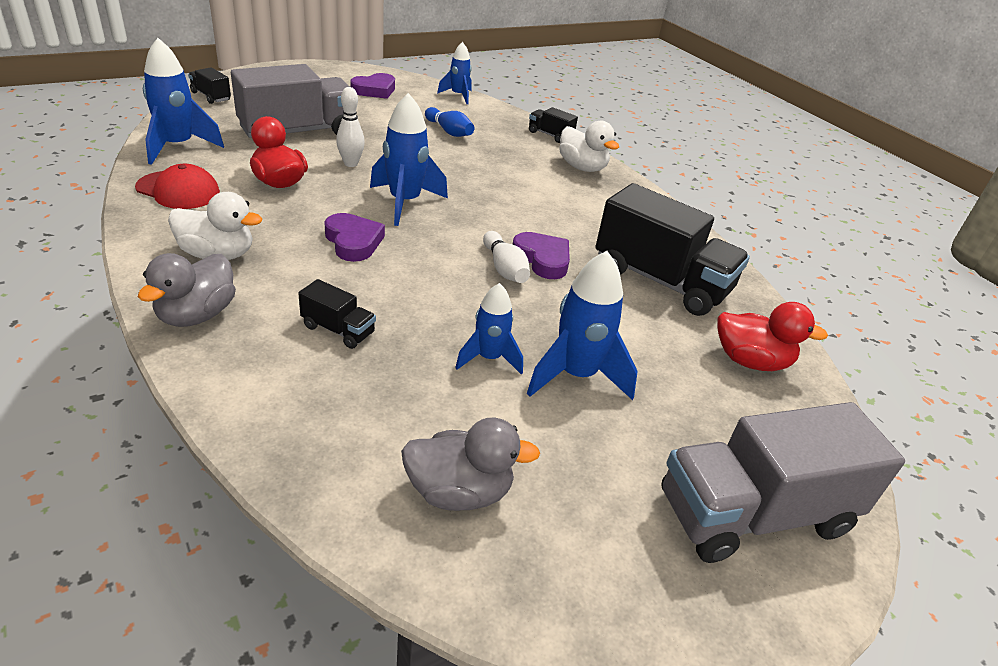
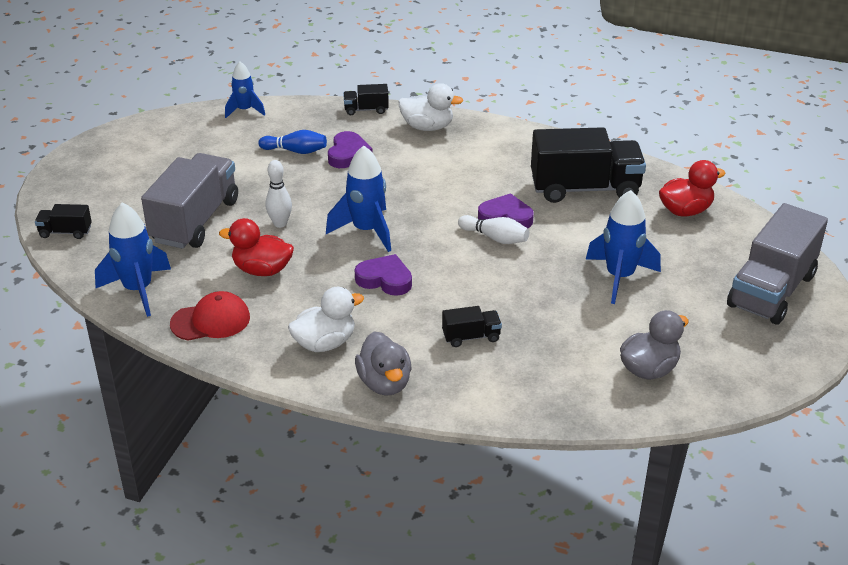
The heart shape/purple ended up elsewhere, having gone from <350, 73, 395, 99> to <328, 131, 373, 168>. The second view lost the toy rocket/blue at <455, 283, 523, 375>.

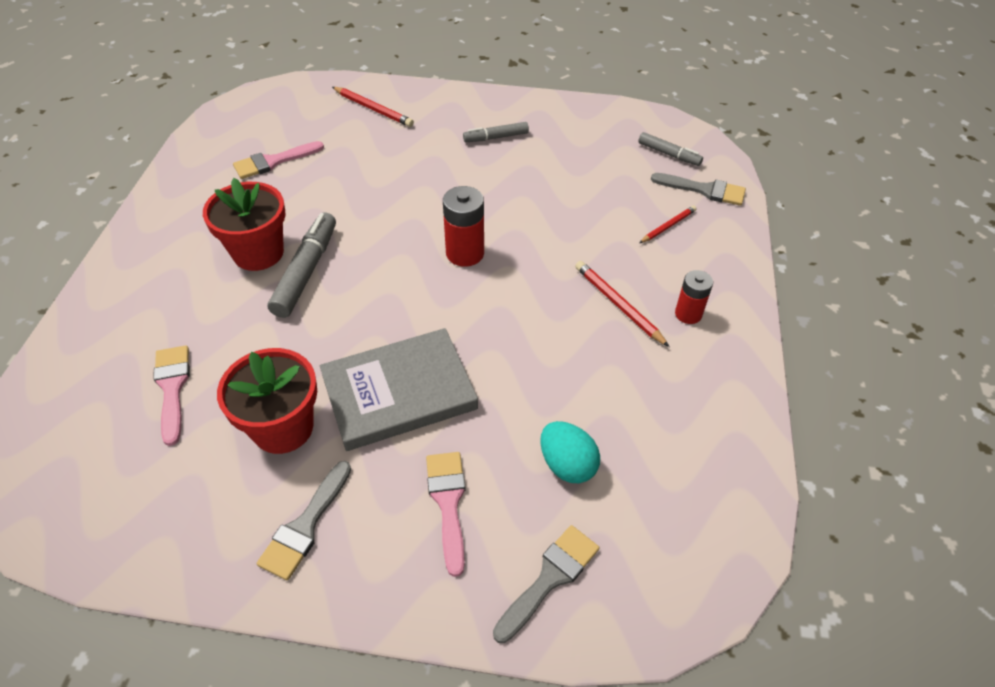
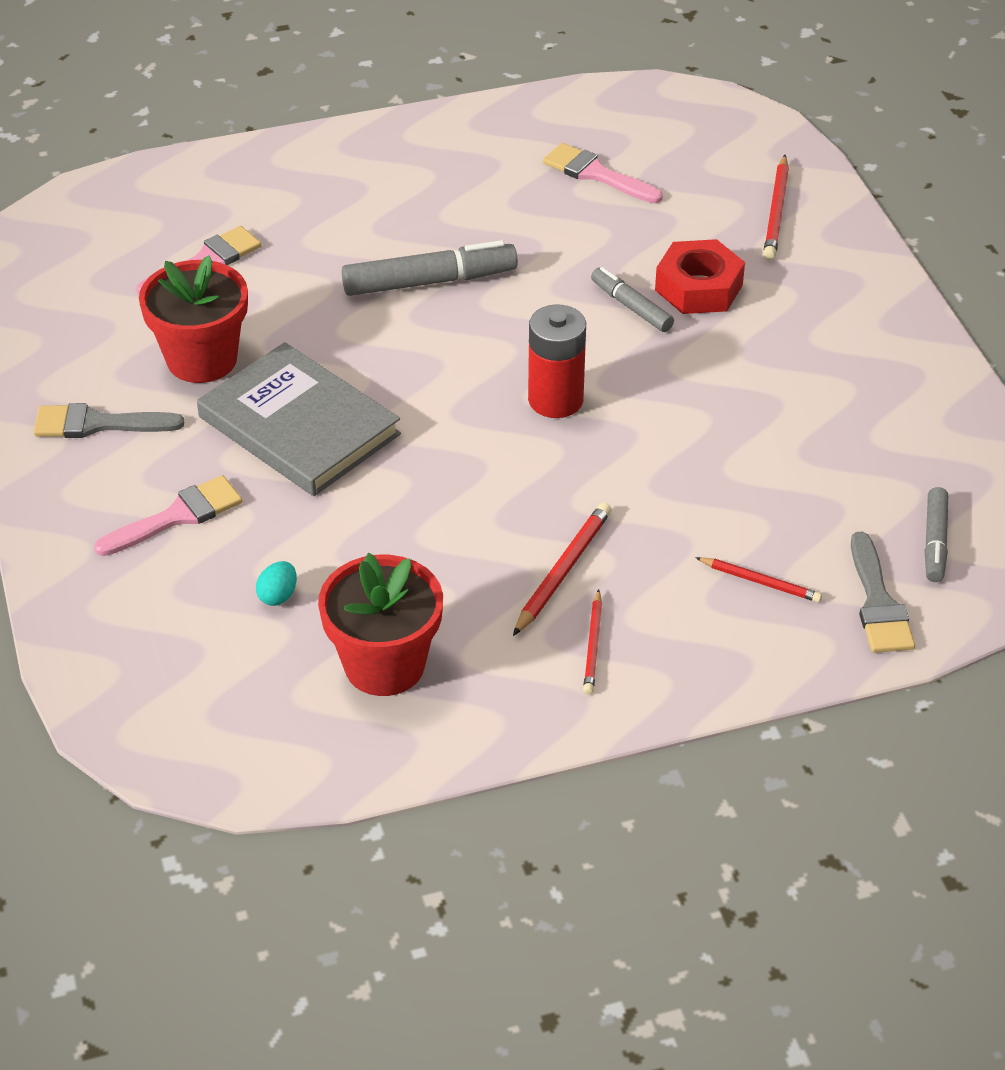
The flower pot/red ended up elsewhere, having gone from <203, 178, 286, 271> to <318, 553, 443, 696>. The marker pen/gray ended up elsewhere, having gone from <463, 122, 529, 142> to <591, 267, 674, 332>. The second view lost the brush/gray at <493, 525, 599, 643>. The size of the egg shape/aqua at <540, 421, 600, 483> changed by a factor of 0.58. Where the AA battery/red stood at <675, 270, 713, 324>, the pencil/red came to stand at <583, 589, 602, 694>. The second view gained the nut/red at <655, 239, 745, 314>.

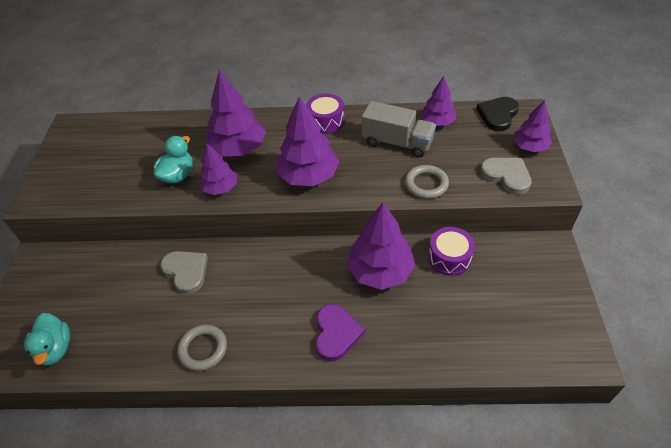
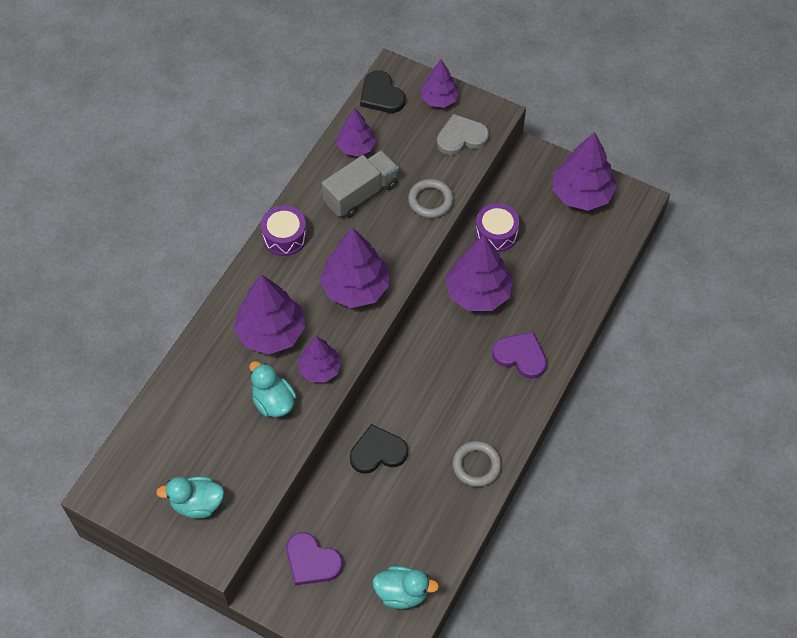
What was the heart shape/gray at <160, 251, 208, 294> turned into the heart shape/black at <350, 424, 408, 474>. The second view gained the rubber duck/aqua at <156, 476, 224, 518>. The second view gained the heart shape/purple at <286, 532, 343, 586>. The second view gained the tree/purple at <552, 132, 617, 211>.

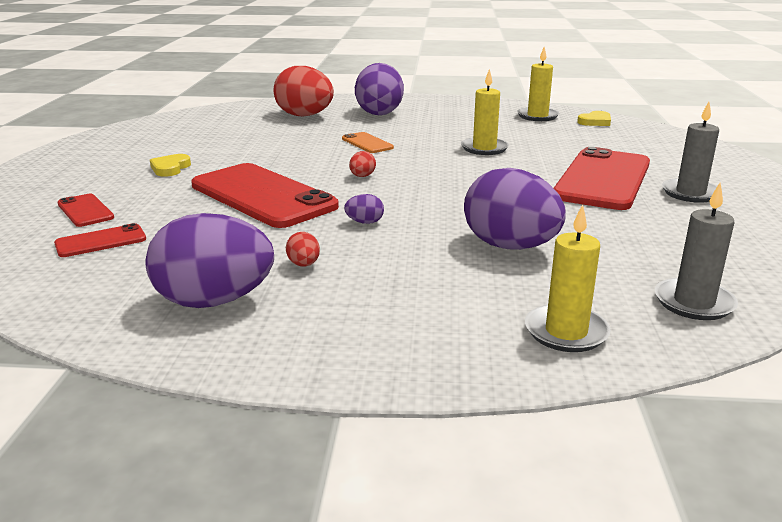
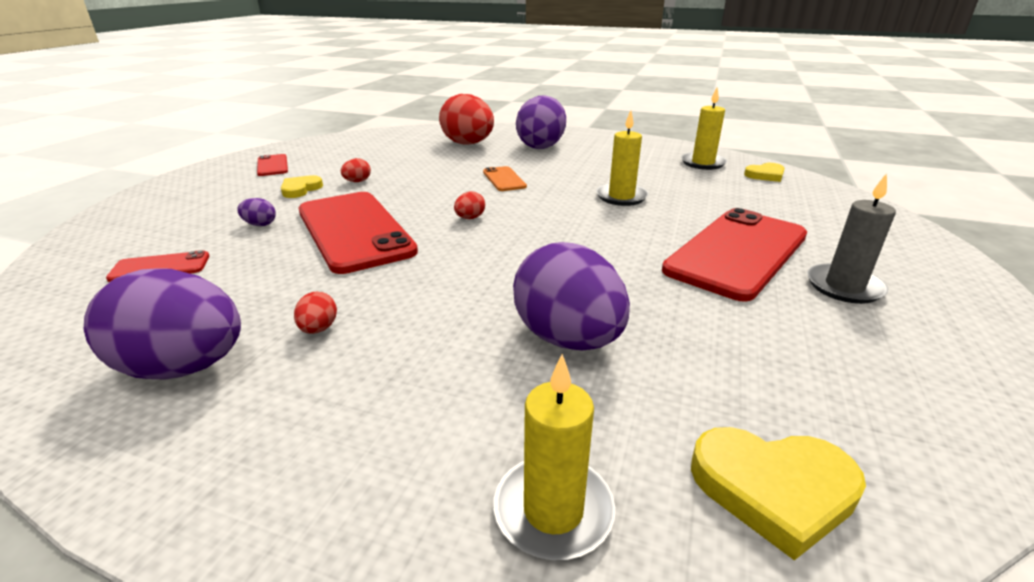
The phone/red ended up elsewhere, having gone from <57, 193, 114, 227> to <257, 154, 288, 176>. The egg shape/purple ended up elsewhere, having gone from <344, 194, 384, 224> to <237, 198, 276, 226>. Where the candle/gray stood at <655, 182, 738, 320>, the heart shape/bright yellow came to stand at <691, 427, 866, 561>. The second view gained the egg shape/red at <341, 158, 371, 182>.

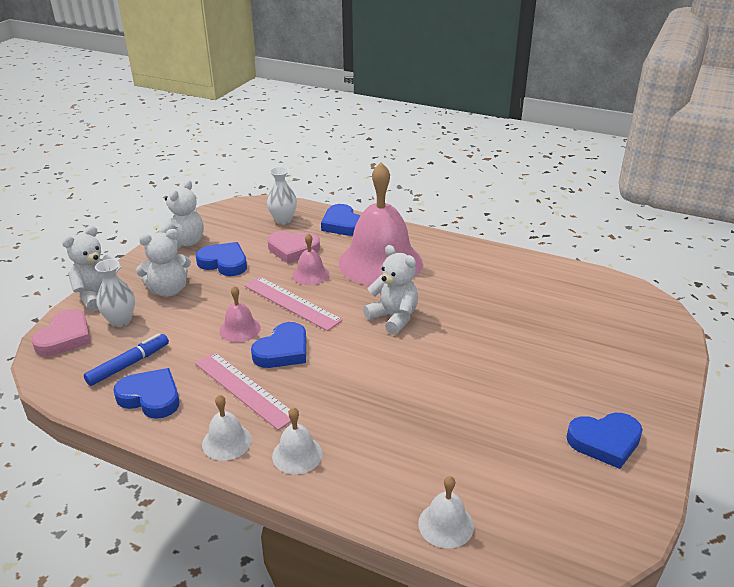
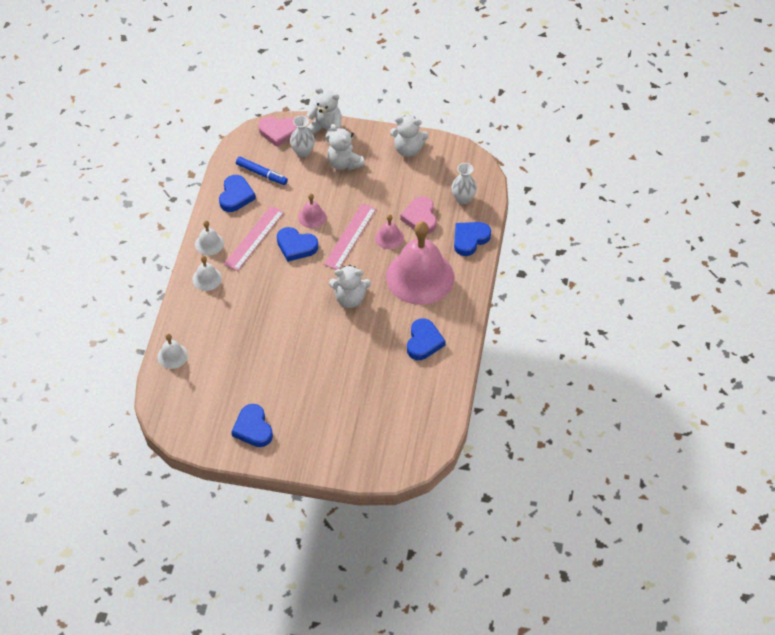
The heart shape/blue ended up elsewhere, having gone from <196, 242, 247, 276> to <407, 319, 446, 360>. The teddy bear/white at <363, 245, 418, 335> ended up facing another way, 60 degrees clockwise from before.

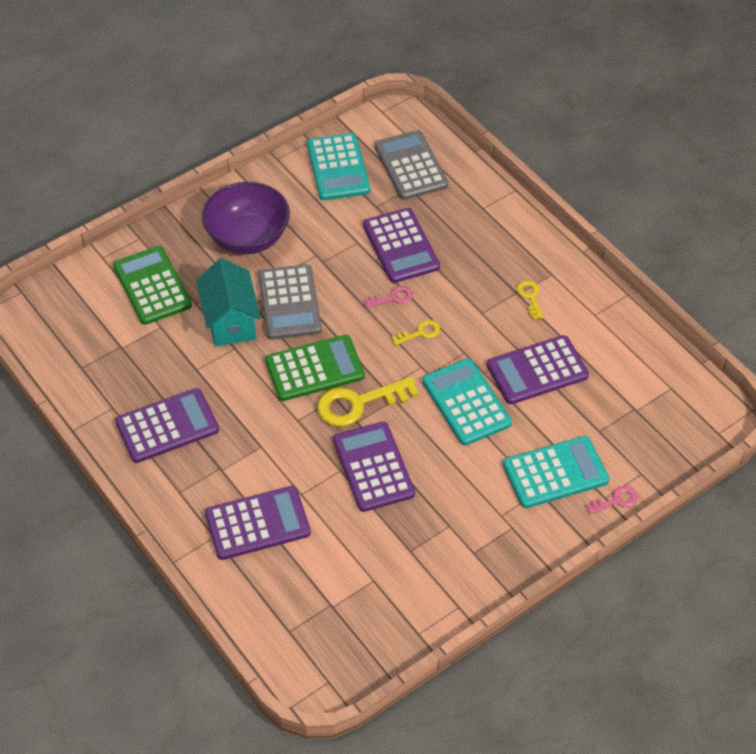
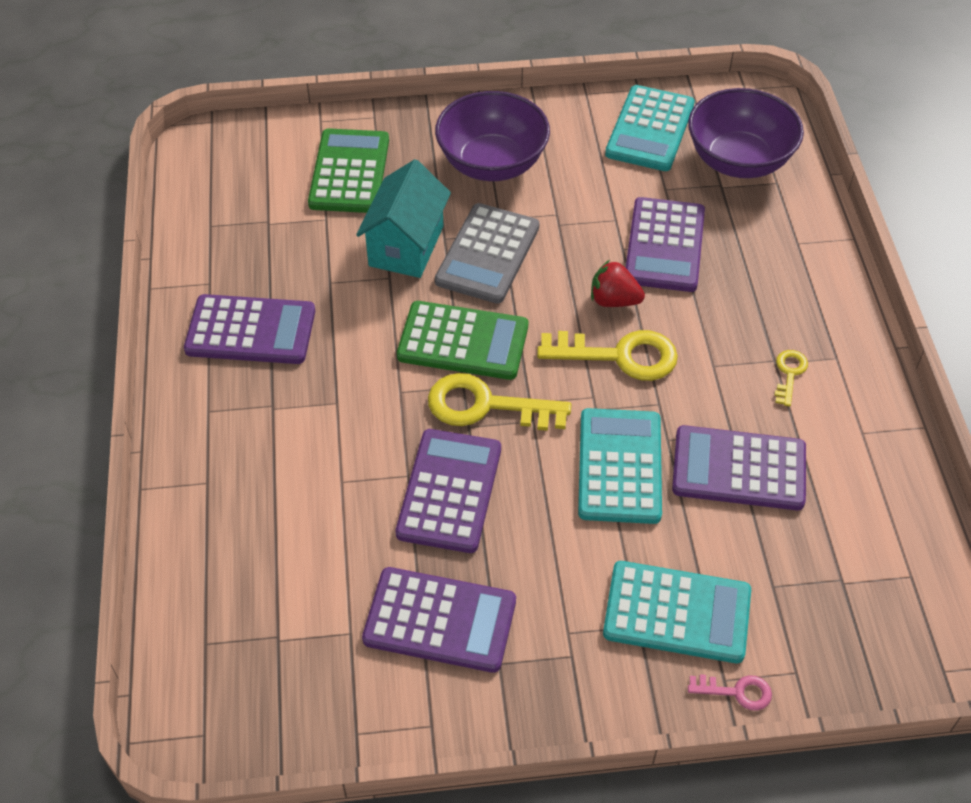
The calculator/purple ended up elsewhere, having gone from <205, 486, 311, 560> to <362, 567, 516, 673>. Where the latchkey/rose-pink stood at <364, 286, 413, 309>, the berry/red came to stand at <591, 260, 645, 307>. Where the calculator/gray stood at <374, 130, 448, 200>, the serving bowl/purple came to stand at <688, 88, 804, 178>. The size of the latchkey/bright yellow at <392, 320, 440, 345> changed by a factor of 1.98.

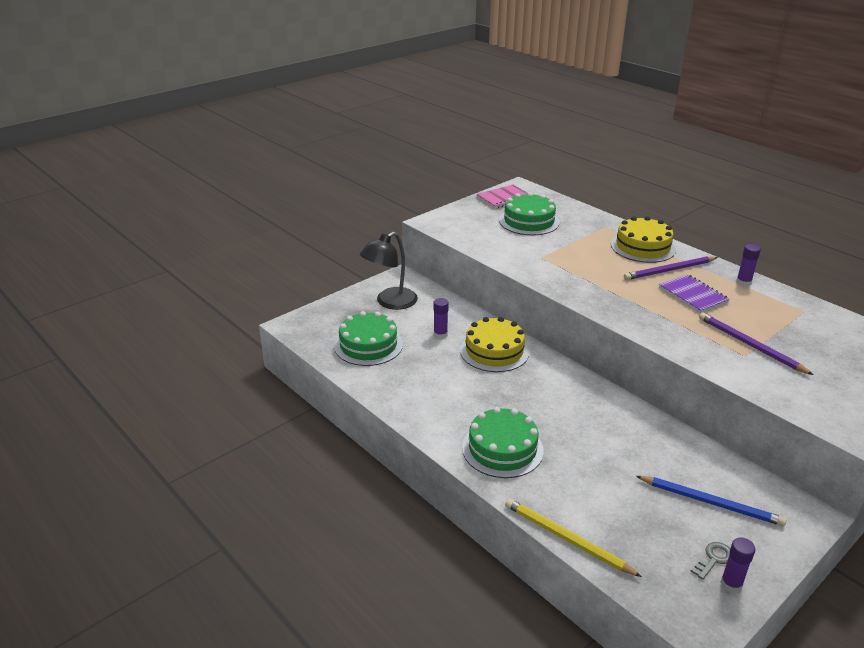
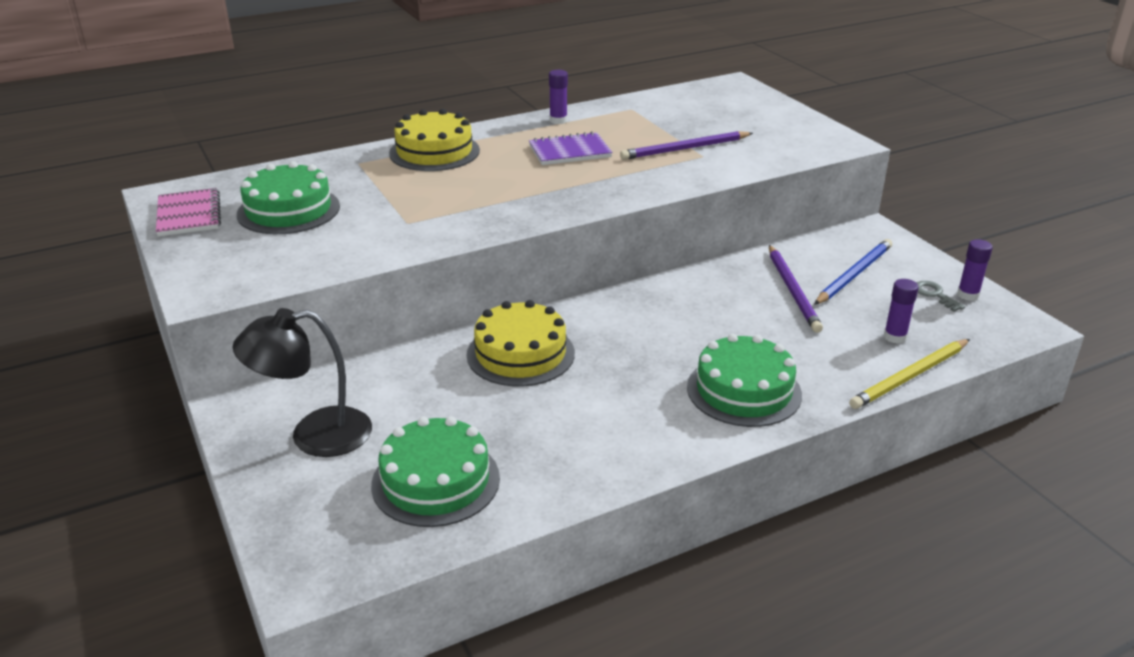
The reading lamp/black at <360, 232, 418, 310> ended up facing another way, 105 degrees clockwise from before. The glue stick/purple ended up elsewhere, having gone from <433, 298, 449, 339> to <884, 279, 919, 344>. The pencil/purple ended up elsewhere, having gone from <624, 256, 718, 280> to <769, 245, 823, 333>.

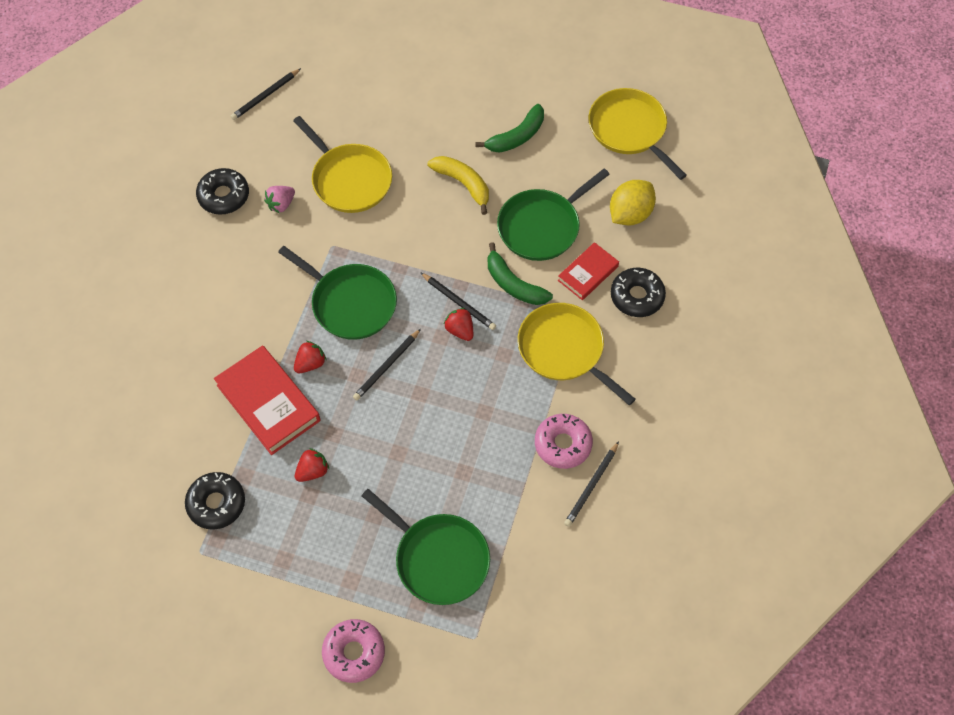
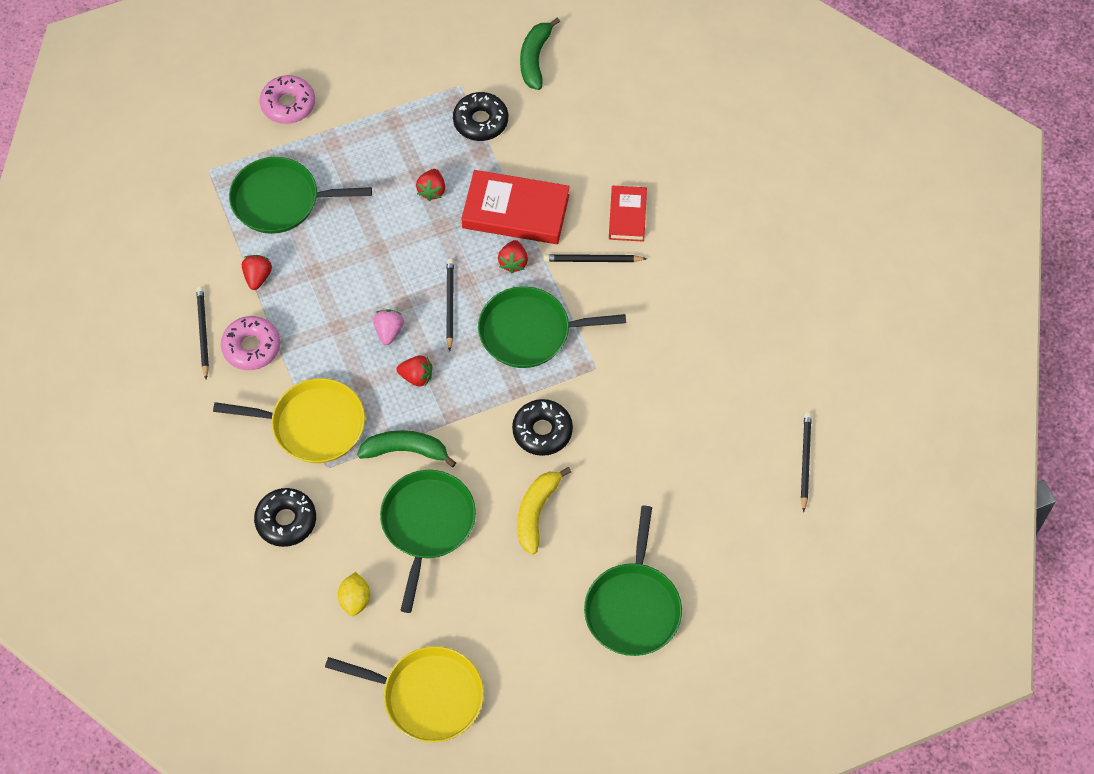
The doughnut/black ended up elsewhere, having gone from <196, 168, 249, 215> to <512, 399, 573, 456>. The berry/rose-pink ended up elsewhere, having gone from <264, 186, 295, 213> to <373, 309, 404, 345>. The second view lost the skillet/bright yellow at <293, 116, 392, 213>. The pencil/black ended up elsewhere, having gone from <420, 272, 496, 330> to <544, 254, 647, 262>. The banana fruit/bright yellow at <428, 156, 489, 215> ended up facing another way, 105 degrees clockwise from before. The banana fruit/emerald ended up elsewhere, having gone from <475, 104, 544, 153> to <520, 17, 560, 90>. The book/red ended up elsewhere, having gone from <558, 242, 619, 300> to <609, 186, 647, 242>. The size of the lemon/bright yellow at <610, 180, 656, 226> changed by a factor of 0.64. The second view gained the berry/red at <242, 255, 272, 290>. The second view gained the skillet/emerald at <584, 506, 682, 656>.

